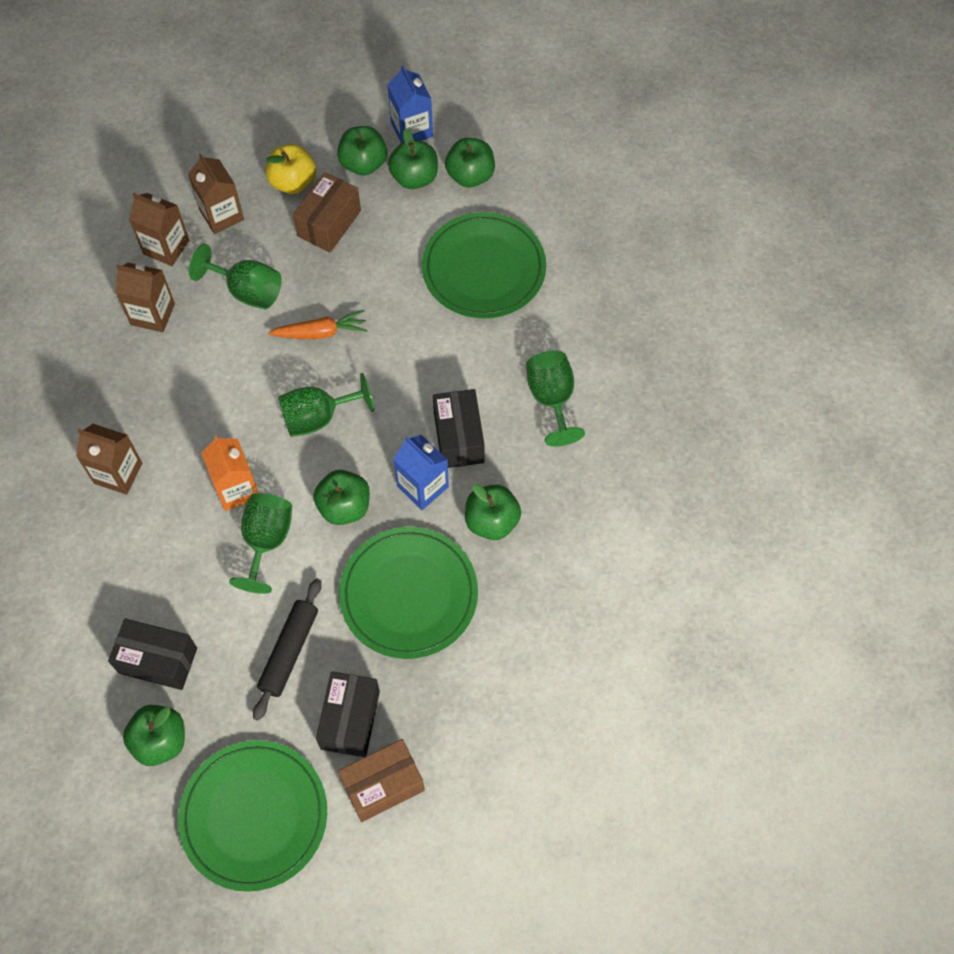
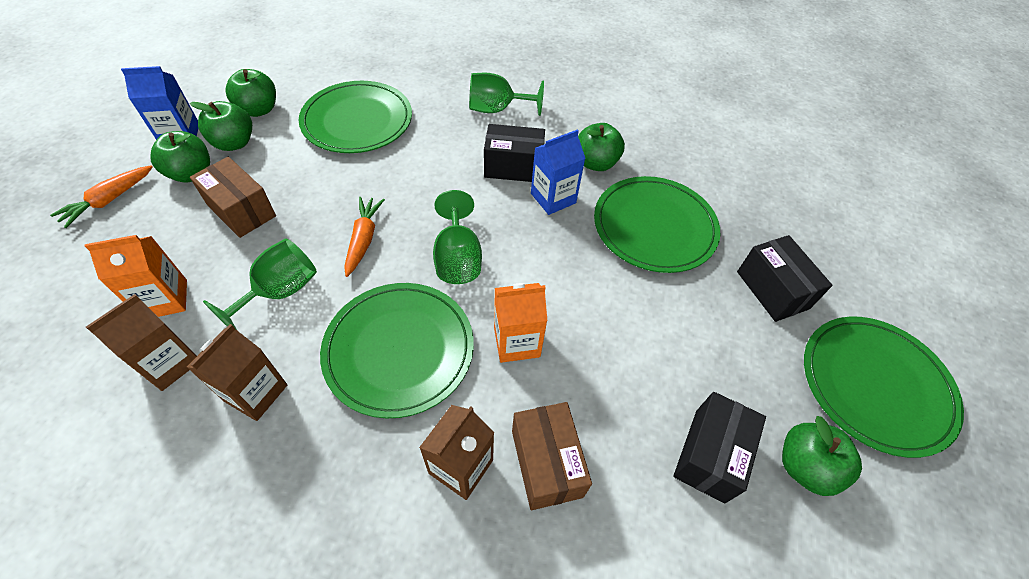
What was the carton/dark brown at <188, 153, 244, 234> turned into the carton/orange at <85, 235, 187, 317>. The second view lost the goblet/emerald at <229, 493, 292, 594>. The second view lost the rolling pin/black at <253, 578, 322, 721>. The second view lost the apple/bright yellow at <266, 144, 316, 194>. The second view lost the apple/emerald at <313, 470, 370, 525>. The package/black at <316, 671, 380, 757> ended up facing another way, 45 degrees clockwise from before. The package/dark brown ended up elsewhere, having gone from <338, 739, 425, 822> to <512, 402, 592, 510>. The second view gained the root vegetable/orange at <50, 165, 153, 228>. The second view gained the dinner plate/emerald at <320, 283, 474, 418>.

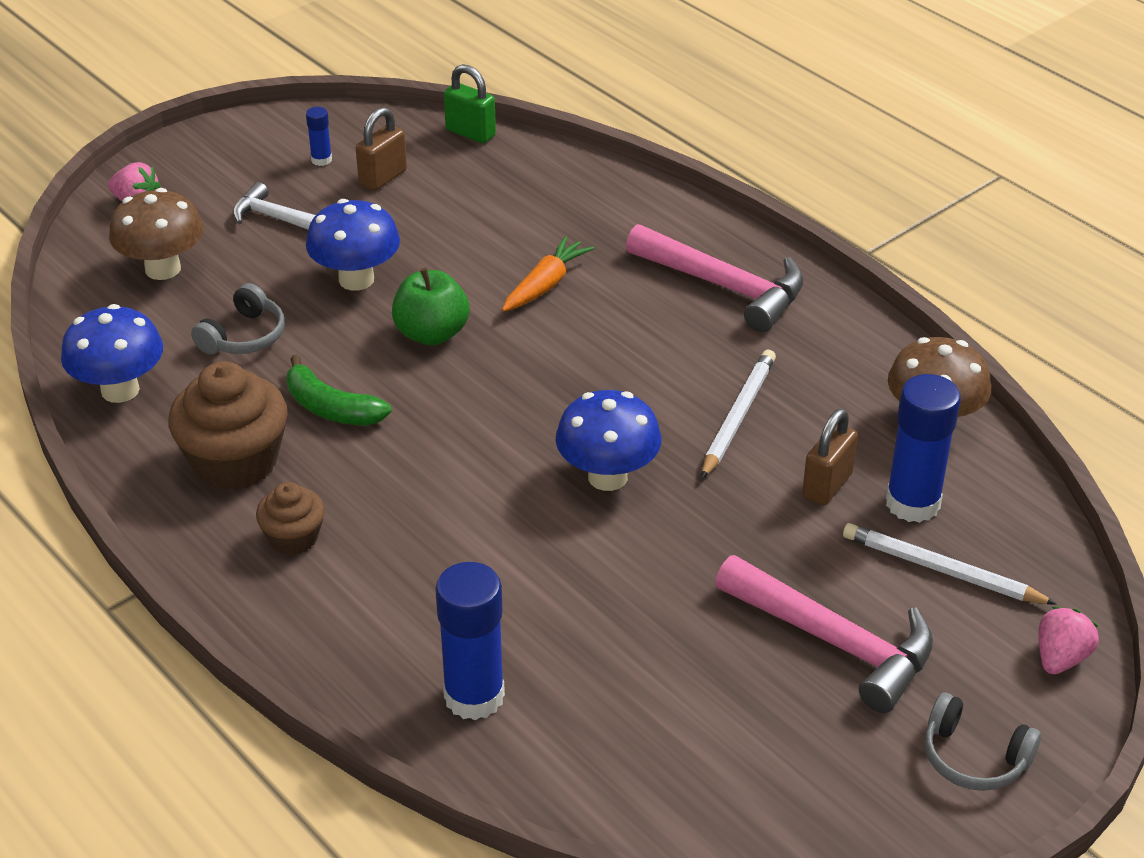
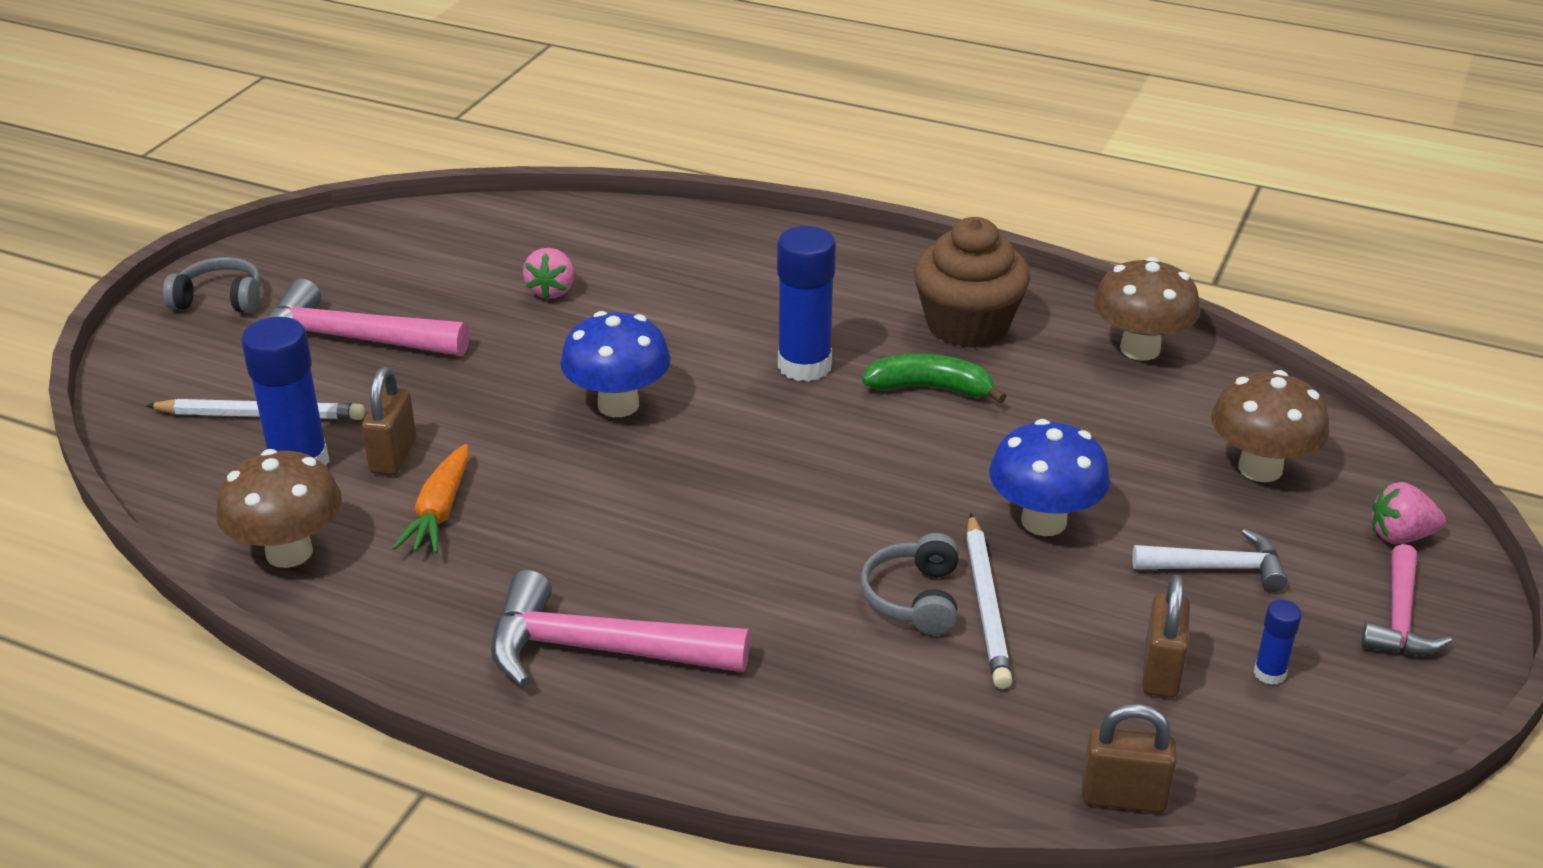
What was the toadstool/blue at <61, 304, 163, 403> turned into the toadstool/dark brown at <1094, 257, 1200, 361>. The over-ear headphones/gray ended up elsewhere, having gone from <191, 283, 285, 354> to <860, 533, 959, 635>. The second view lost the fairy cake/dark brown at <256, 482, 325, 555>. The second view lost the apple/emerald at <392, 268, 469, 345>. The glue stick/blue ended up elsewhere, having gone from <435, 562, 505, 720> to <777, 226, 836, 382>. What was the lock/emerald at <444, 64, 496, 143> turned into the lock/dark brown at <1082, 703, 1176, 813>. The root vegetable/orange ended up elsewhere, having gone from <502, 236, 594, 312> to <392, 444, 469, 554>. The pencil/white ended up elsewhere, having gone from <701, 350, 776, 479> to <966, 514, 1013, 689>. The berry/rose-pink ended up elsewhere, having gone from <1039, 607, 1099, 674> to <523, 248, 574, 300>. The second view gained the claw hammer/rose-pink at <1361, 544, 1452, 655>.

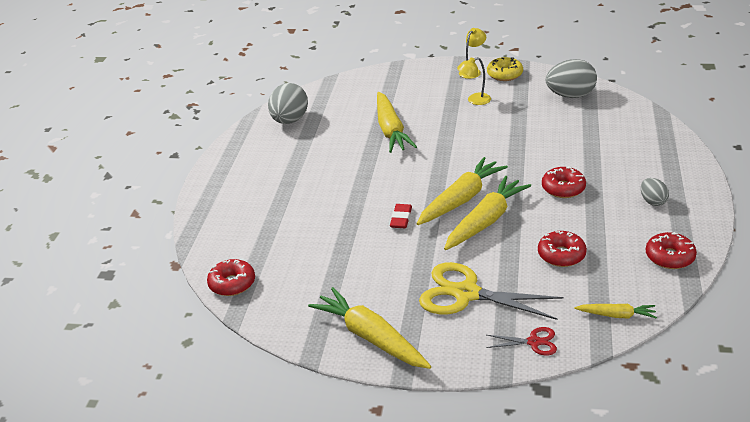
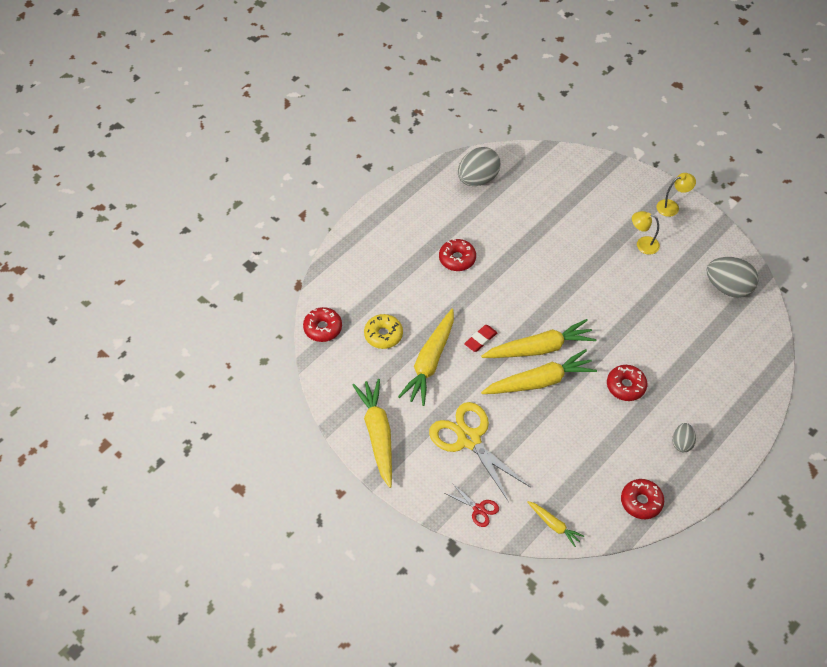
The root vegetable/bright yellow ended up elsewhere, having gone from <377, 92, 417, 153> to <398, 309, 454, 406>. The doughnut/bright yellow ended up elsewhere, having gone from <487, 57, 523, 81> to <364, 314, 403, 349>. The doughnut/red ended up elsewhere, having gone from <538, 231, 587, 267> to <439, 239, 476, 271>.

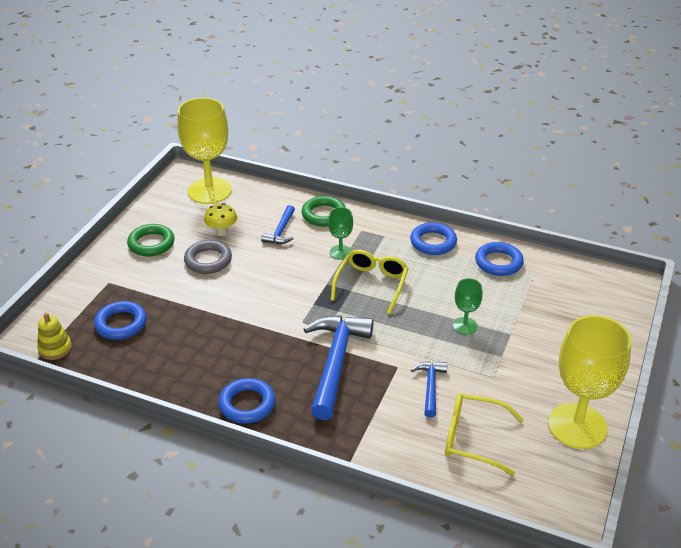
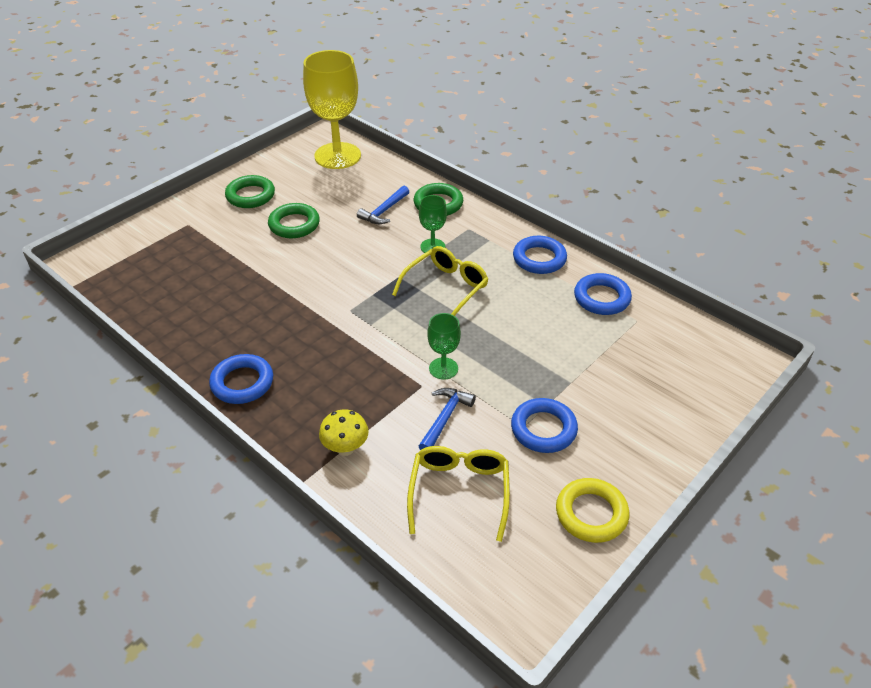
The second view lost the stacking rings/bright yellow at <37, 313, 72, 360>. The ring/blue ended up elsewhere, having gone from <94, 301, 147, 340> to <511, 398, 578, 453>. What was the ring/gray at <184, 240, 232, 274> turned into the ring/emerald at <268, 203, 320, 238>. The toadstool/bright yellow ended up elsewhere, having gone from <204, 203, 237, 236> to <319, 409, 369, 456>. The second view lost the claw hammer/blue at <304, 315, 374, 420>. The spectacles/bright yellow at <445, 393, 524, 476> ended up facing another way, 60 degrees clockwise from before. The goblet/emerald ended up elsewhere, having gone from <453, 278, 483, 335> to <427, 313, 461, 380>. Where the goblet/bright yellow stood at <548, 315, 632, 449>, the ring/bright yellow came to stand at <556, 478, 629, 543>.

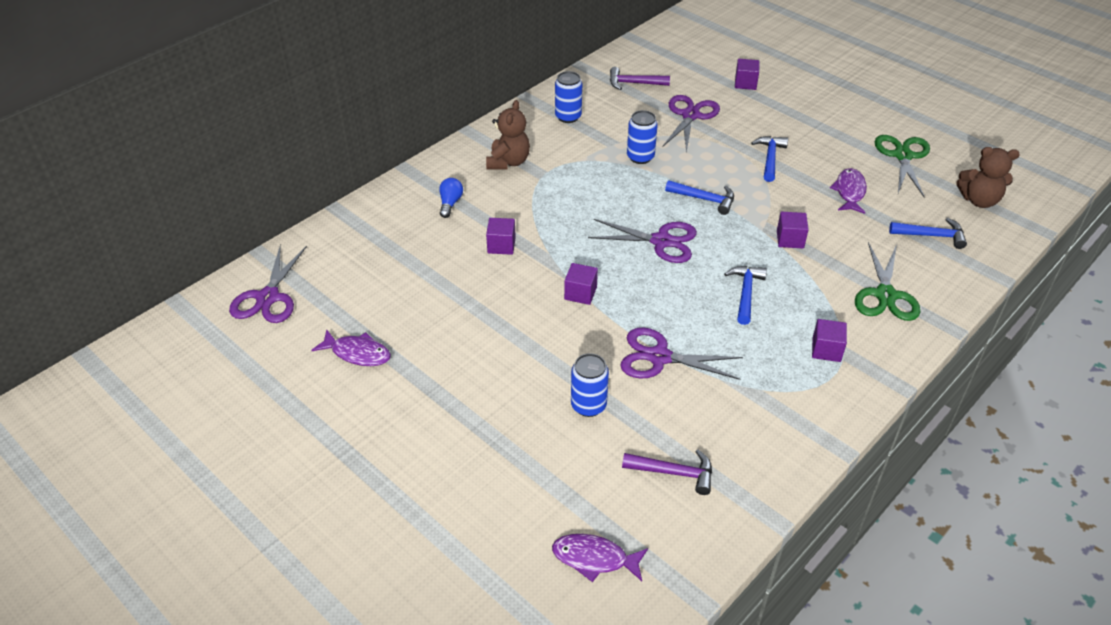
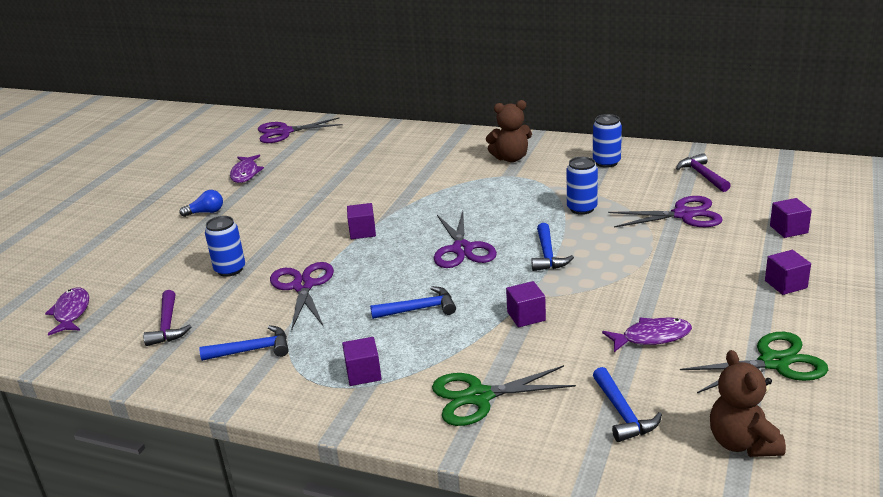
The light bulb/blue ended up elsewhere, having gone from <439, 178, 463, 218> to <179, 190, 223, 217>. The cube/purple ended up elsewhere, having gone from <486, 218, 516, 255> to <765, 250, 811, 295>. The claw hammer/blue ended up elsewhere, having gone from <751, 136, 788, 182> to <199, 325, 289, 361>.

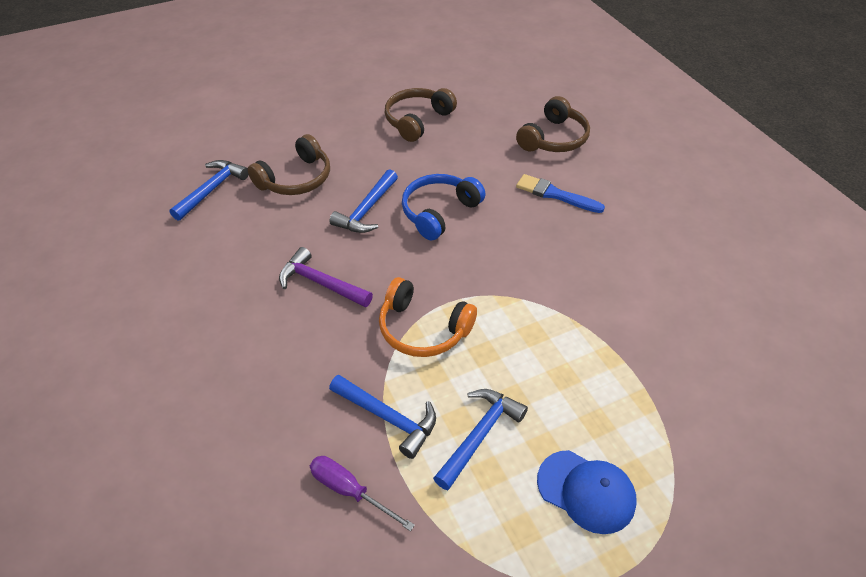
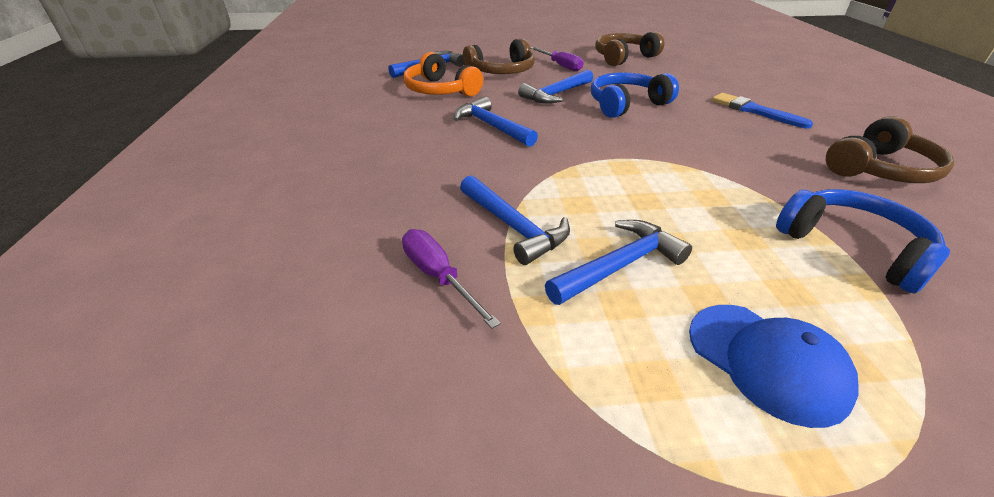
What was the claw hammer/purple at <279, 247, 373, 307> turned into the claw hammer/blue at <454, 97, 538, 147>. The over-ear headphones/orange ended up elsewhere, having gone from <379, 277, 477, 357> to <403, 52, 483, 97>. The over-ear headphones/dark brown ended up elsewhere, having gone from <516, 96, 590, 152> to <826, 116, 955, 183>. The second view gained the screwdriver/purple at <530, 47, 583, 71>. The second view gained the over-ear headphones/blue at <776, 189, 950, 293>.

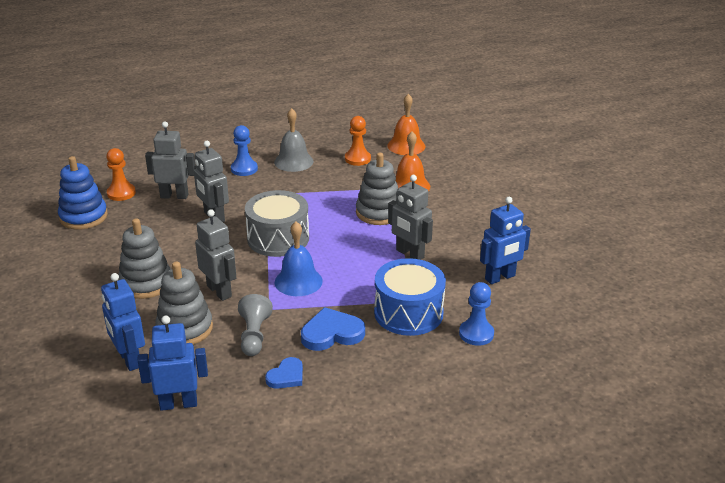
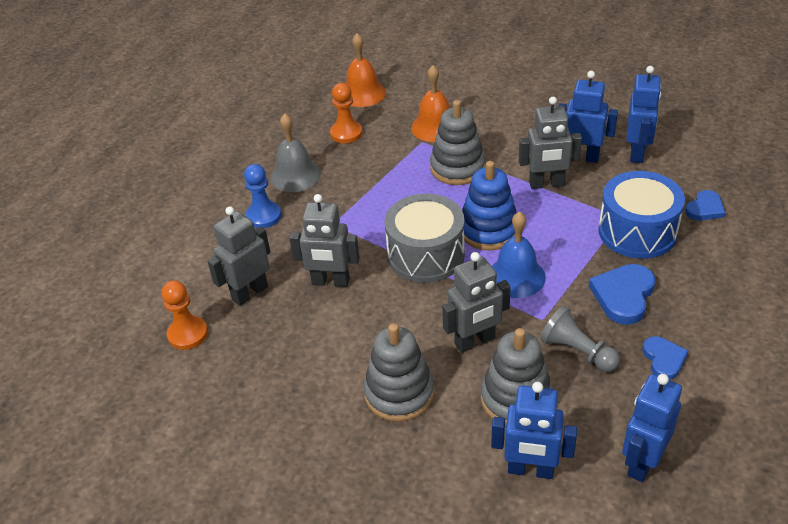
The stacking rings/blue ended up elsewhere, having gone from <58, 156, 108, 230> to <462, 161, 516, 251>. The toy robot/gray at <195, 209, 236, 301> ended up facing another way, 150 degrees clockwise from before. Where the game pawn/blue stood at <459, 282, 494, 346>, the heart shape/blue came to stand at <685, 190, 725, 220>. The second view gained the toy robot/blue at <558, 71, 618, 163>.

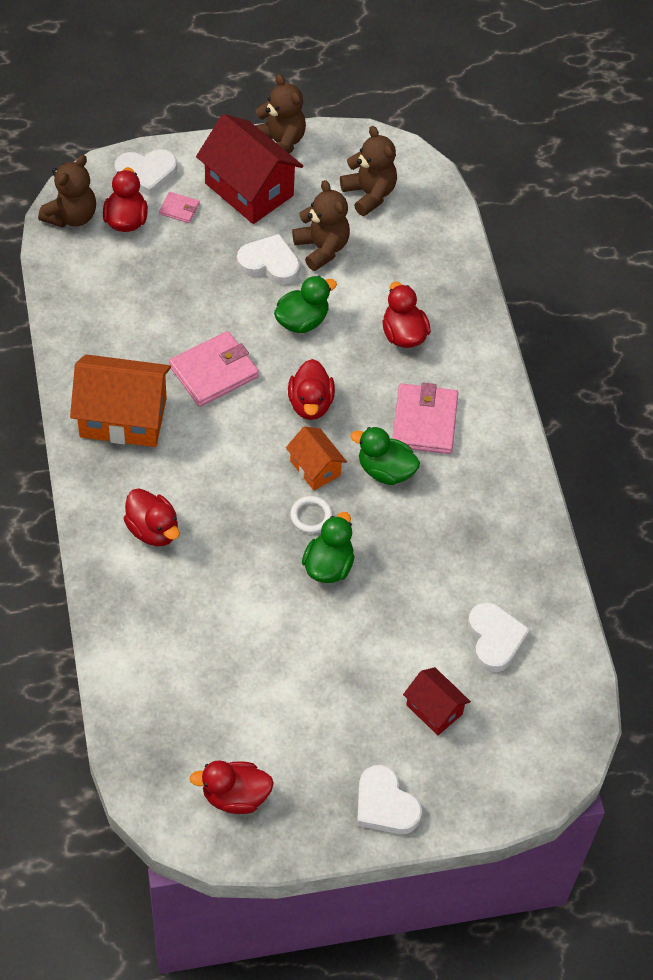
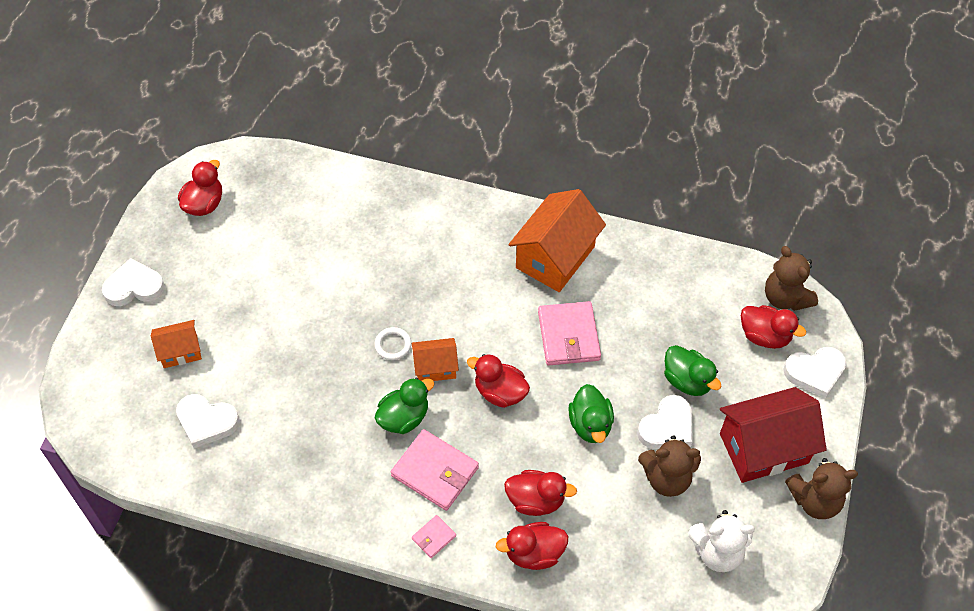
The heart shape/white at <114, 149, 177, 197> ended up facing another way, 120 degrees counterclockwise from before. The rubber duck/red ended up elsewhere, having gone from <124, 489, 180, 546> to <496, 522, 568, 570>. The card wallet/rose-pink ended up elsewhere, having gone from <159, 192, 200, 223> to <412, 515, 456, 558>. The rubber duck/emerald ended up elsewhere, having gone from <302, 512, 354, 583> to <664, 345, 721, 396>. What was the teddy bear/dark brown at <340, 126, 397, 216> turned into the teddy bear/white at <688, 510, 755, 572>. What was the toy house/red at <403, 667, 471, 735> turned into the toy house/orange at <151, 320, 202, 368>.

